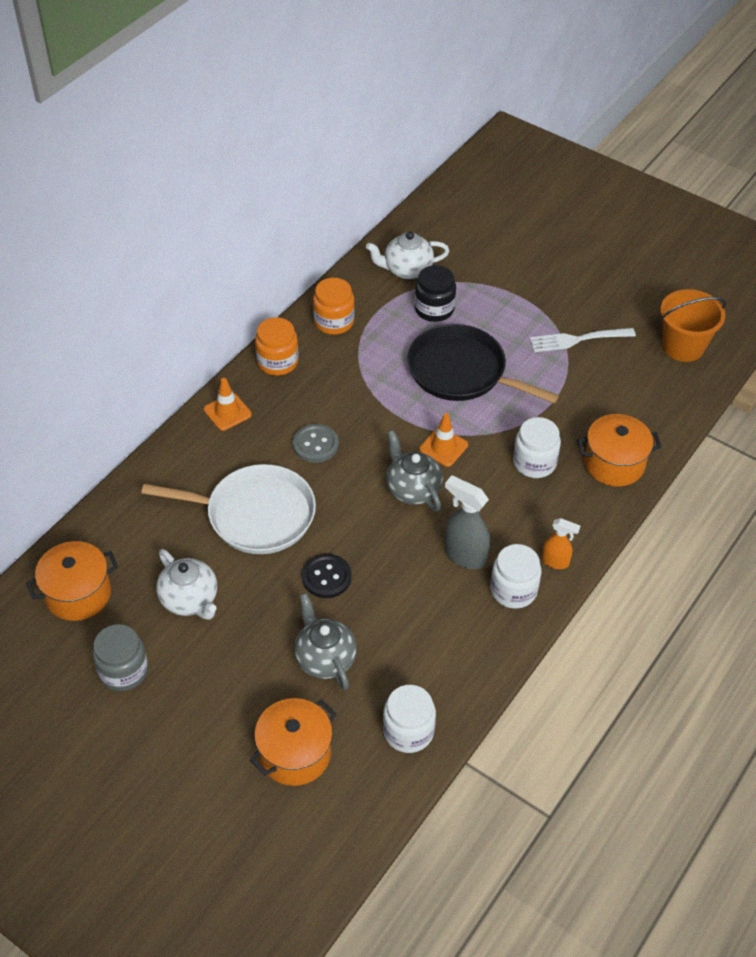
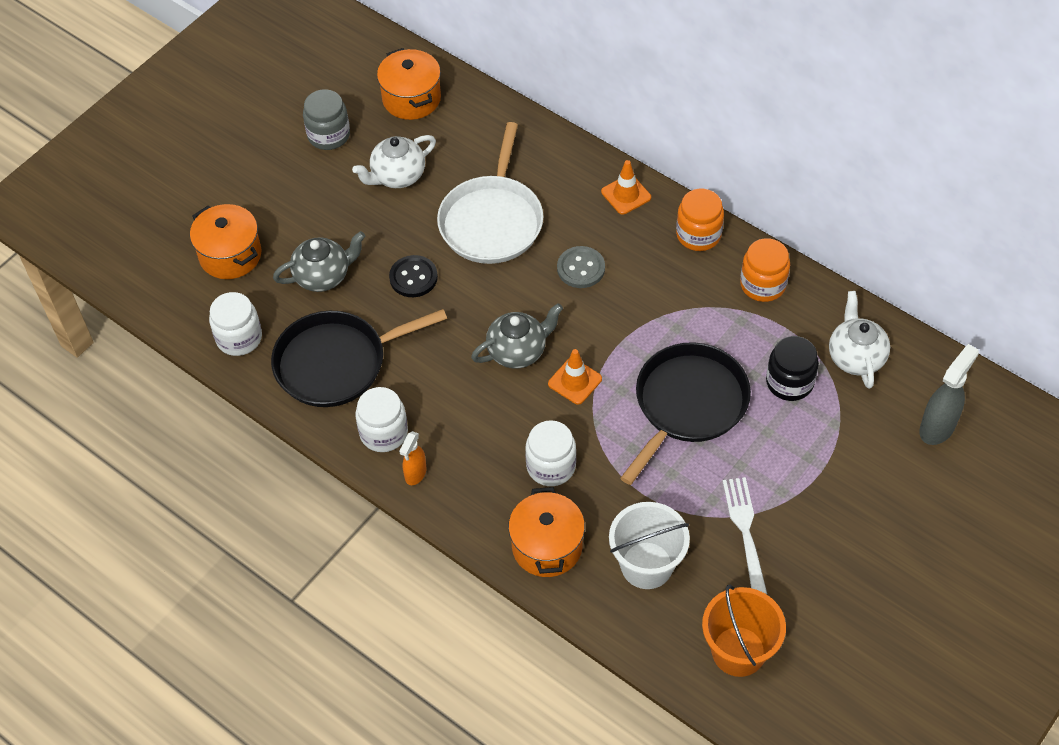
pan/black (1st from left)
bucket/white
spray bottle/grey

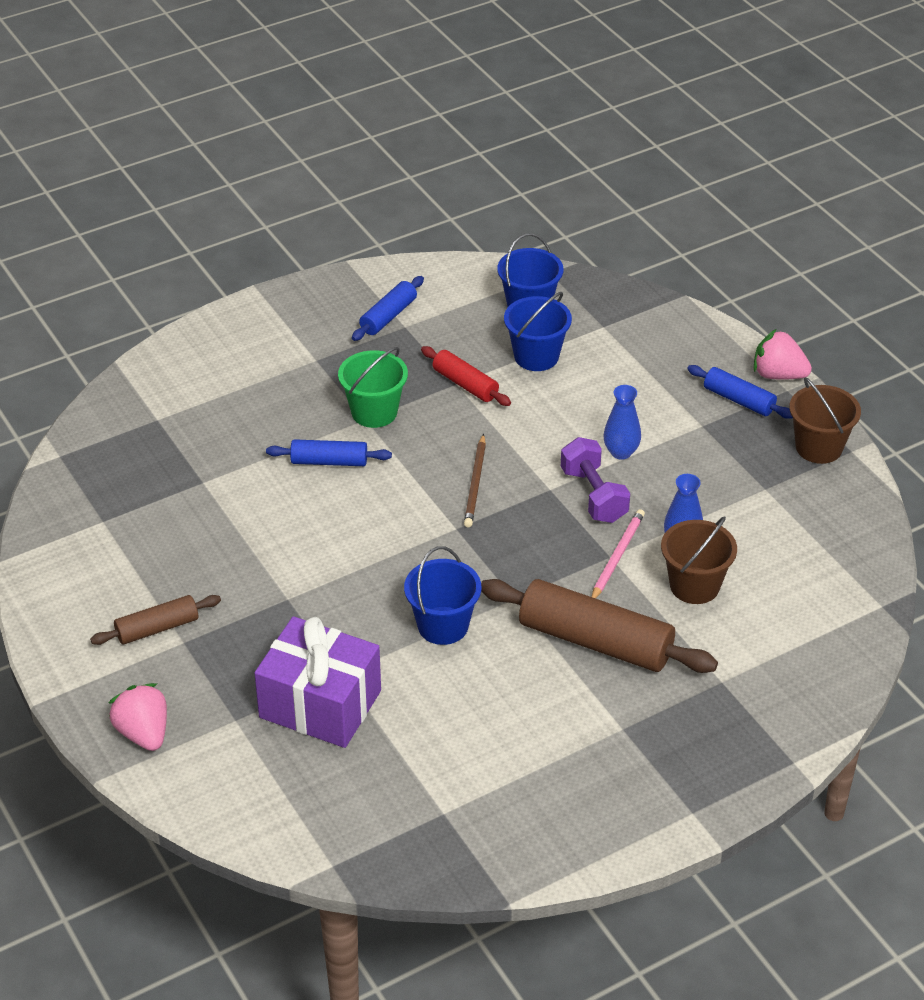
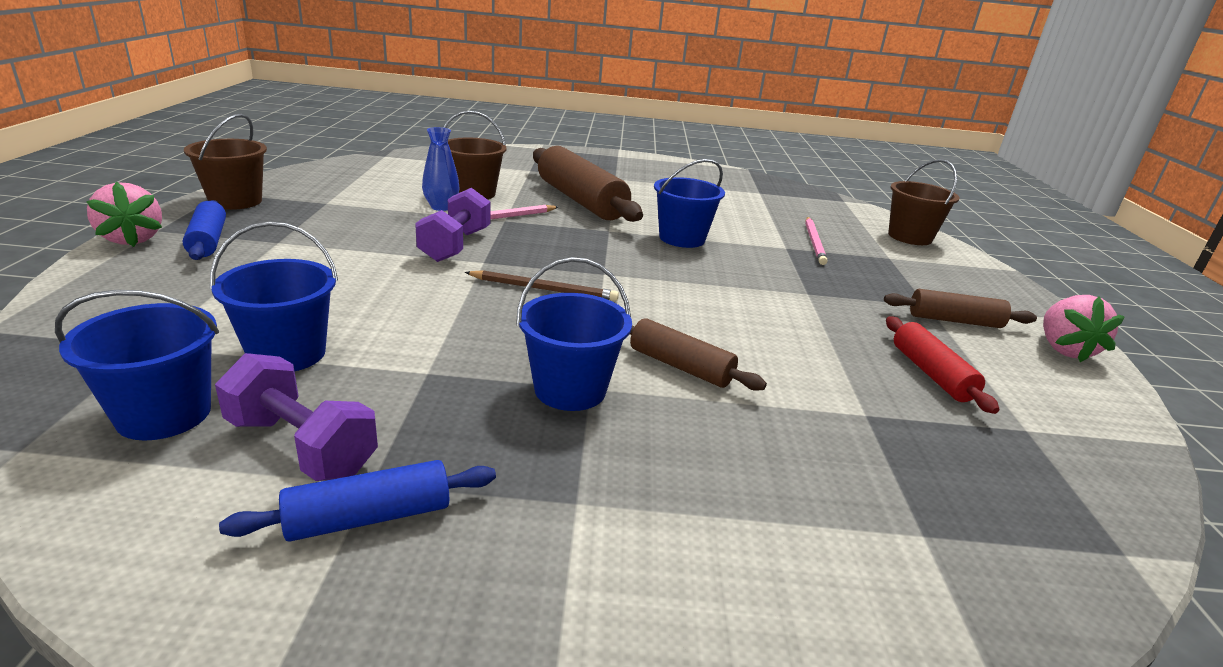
vase/blue (1st from left in the first image)
dumbbell/purple (1st from left)
bucket/brown (3rd from left)
strawberry/pink (2nd from left)
rolling pin/red
pencil/pink (2nd from left)
rolling pin/brown (2nd from left)
bucket/blue (3rd from left)
pencil/brown

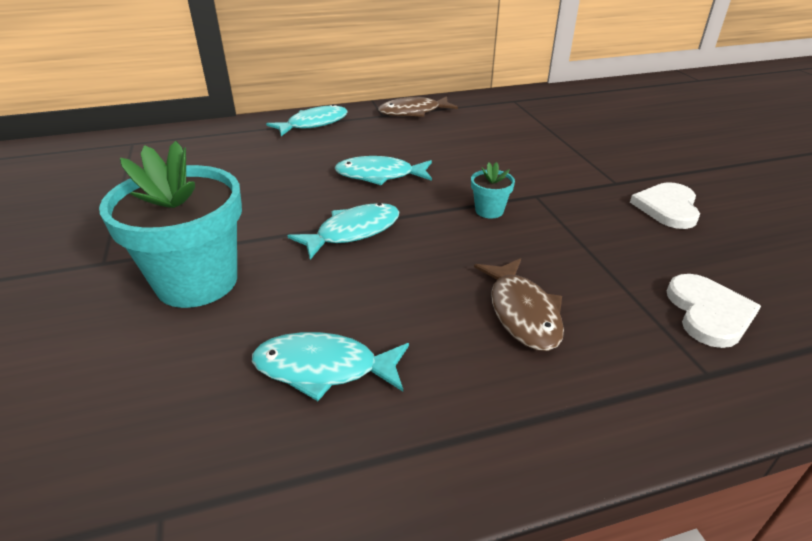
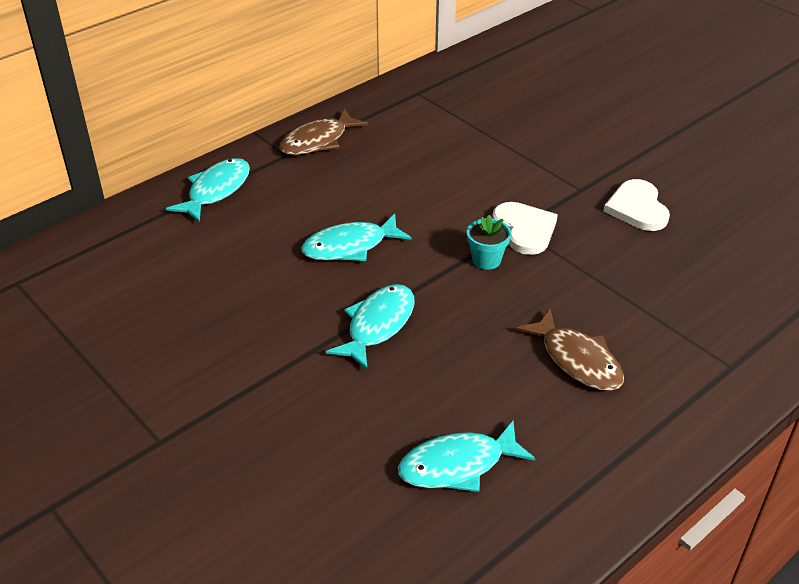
flower pot/turquoise (1st from left in the first image)
heart/white (1st from left)

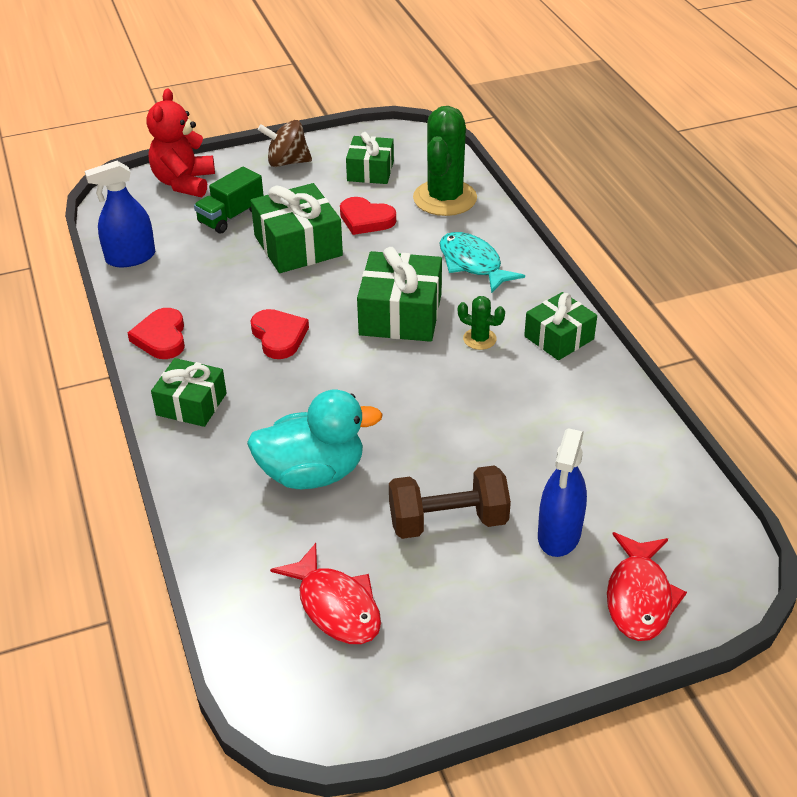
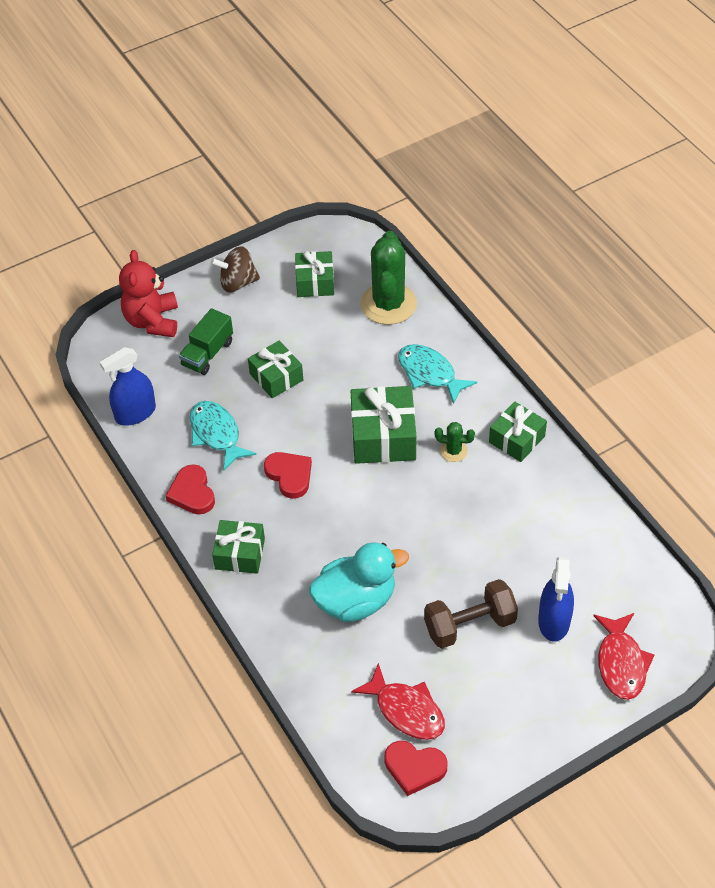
fish/turquoise (1st from left)
heart/red (3rd from left)
gift/green (2nd from left)

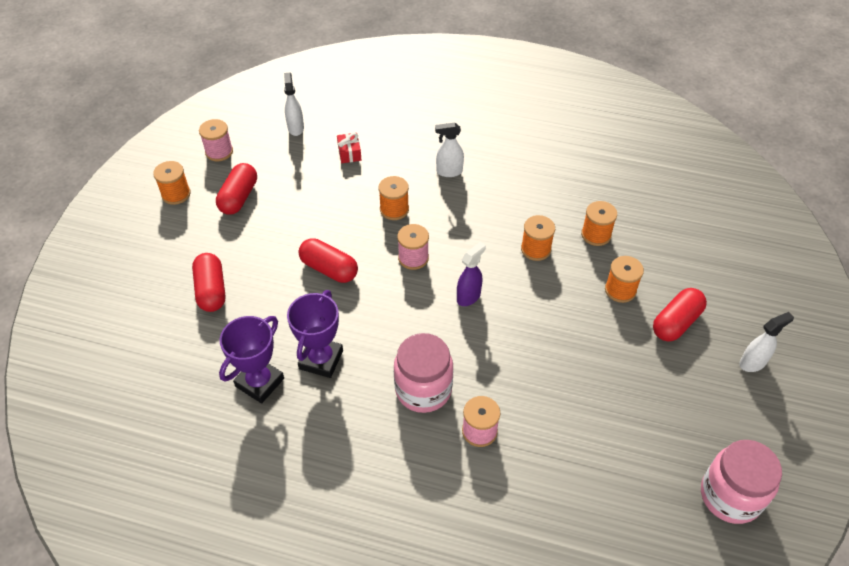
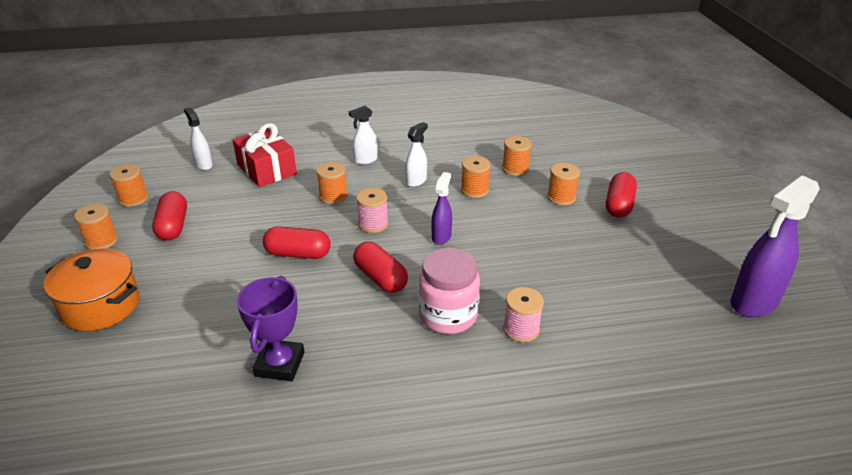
trophy/purple (2nd from left in the first image)
pot/orange
capsule/red (3rd from left)
spray bottle/white (3rd from left)
spray bottle/purple (2nd from left)
spool/orange (2nd from left)
gift/red

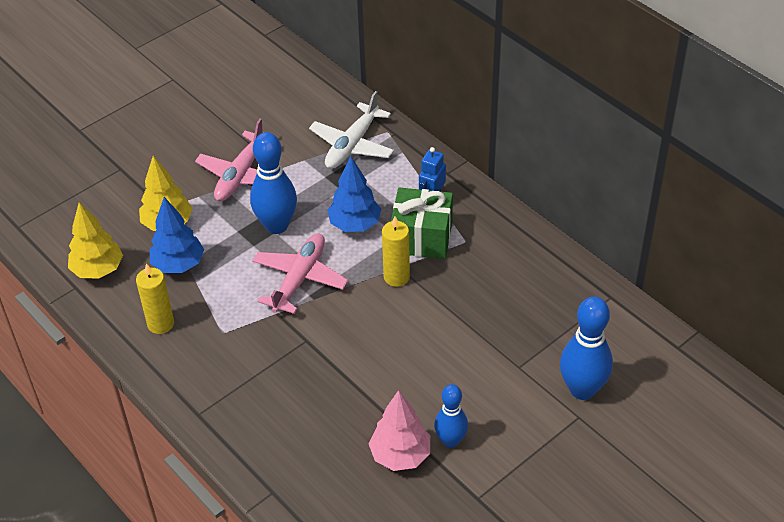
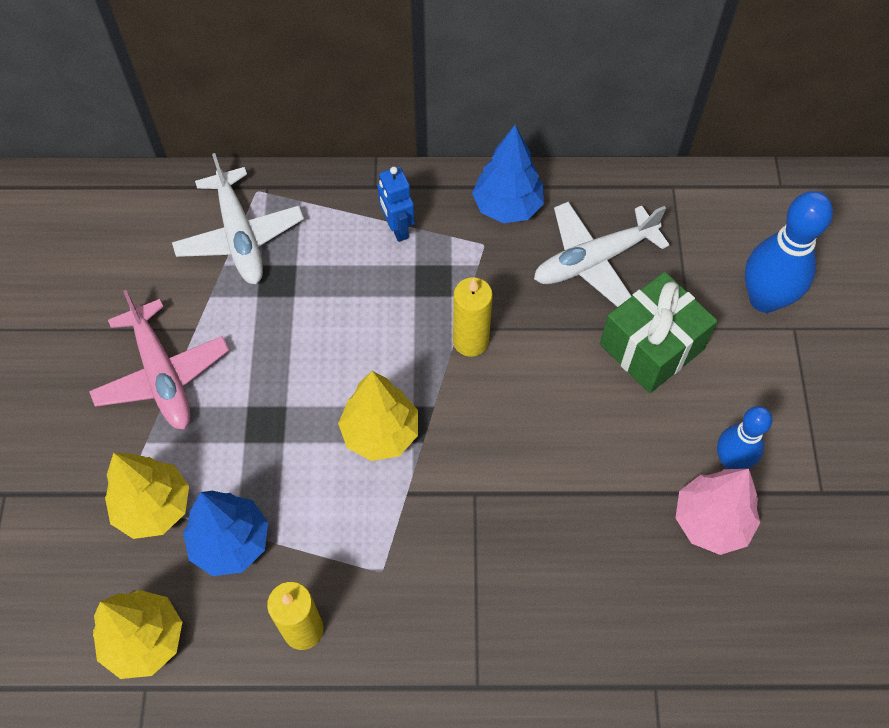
bowling pin/blue (1st from left in the first image)
plane/white (2nd from left)
tree/blue (2nd from left)
gift/green
tree/yellow (3rd from left)

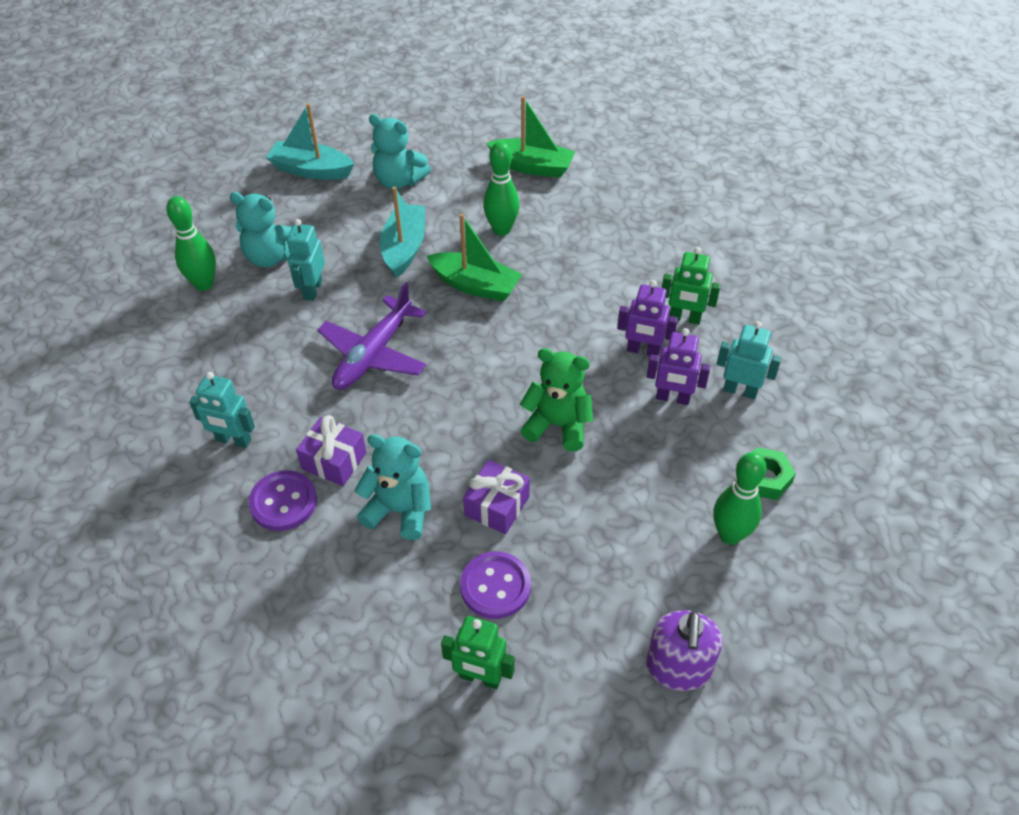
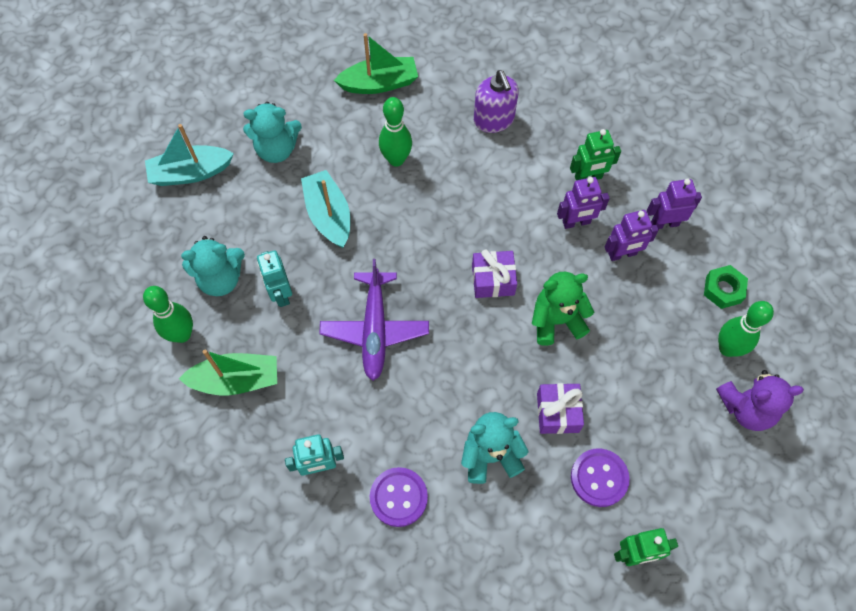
teddy bear/purple
gift/purple (1st from left)
boat/green (1st from left)
soap dispenser/purple
robot/purple (3rd from left)

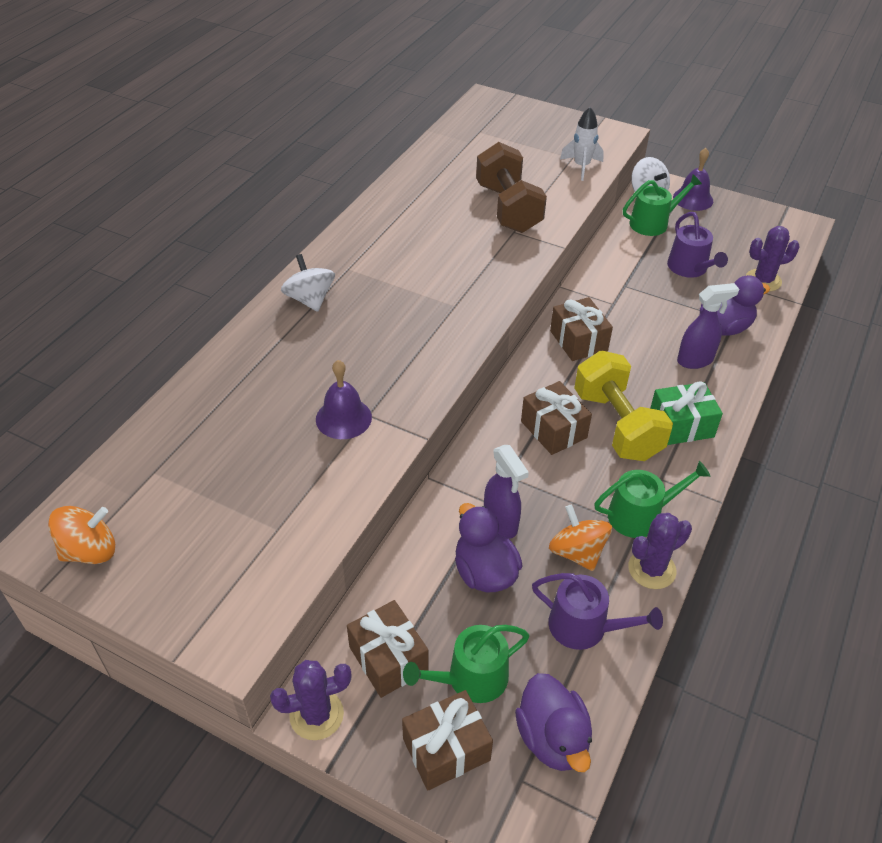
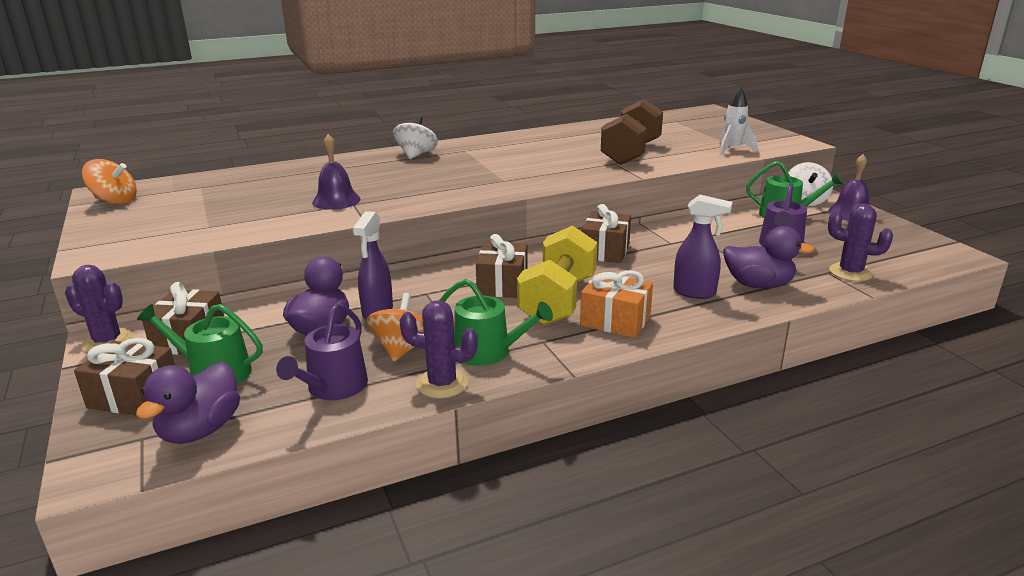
gift/orange
watering can/purple (1st from left)

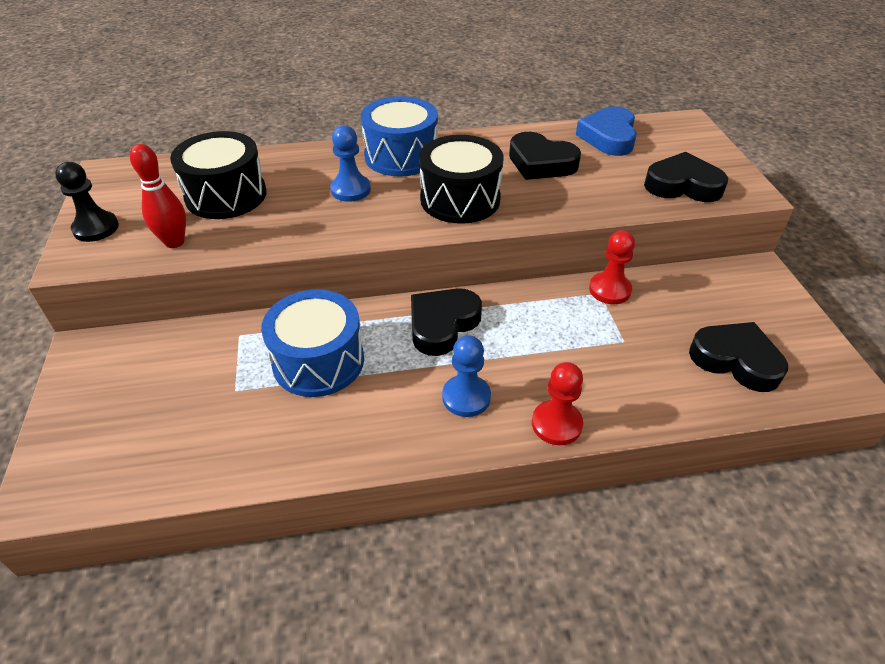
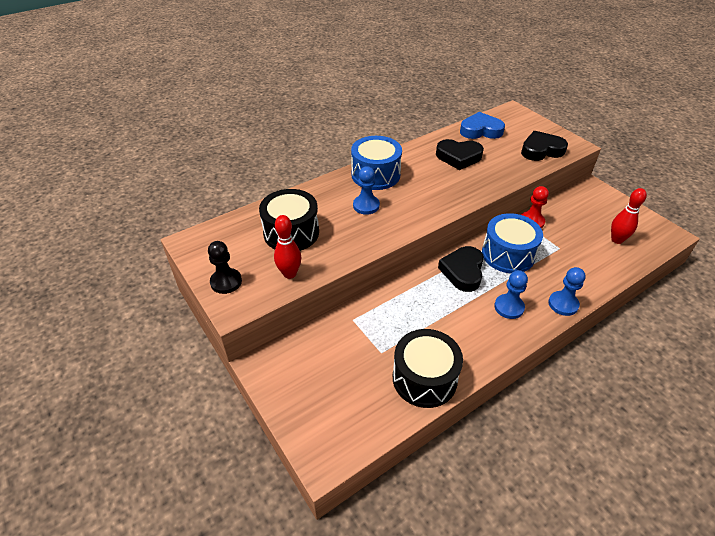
drum/blue (2nd from left)
drum/black (2nd from left)
bowling pin/red (2nd from left)
pawn/blue (3rd from left)
heart/blue

